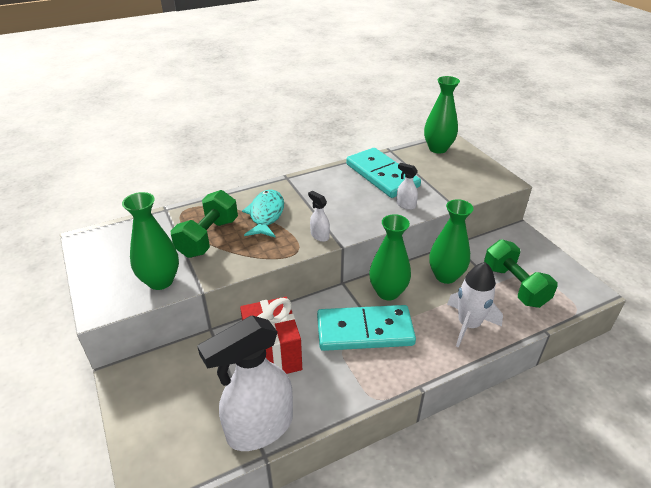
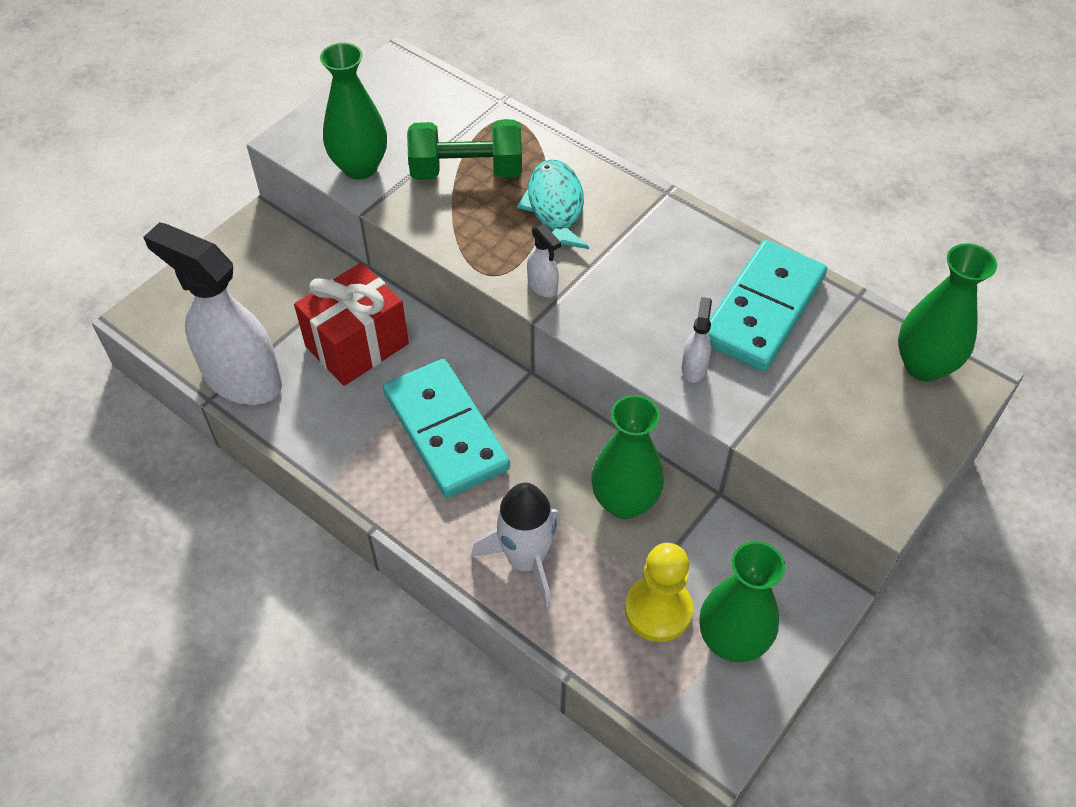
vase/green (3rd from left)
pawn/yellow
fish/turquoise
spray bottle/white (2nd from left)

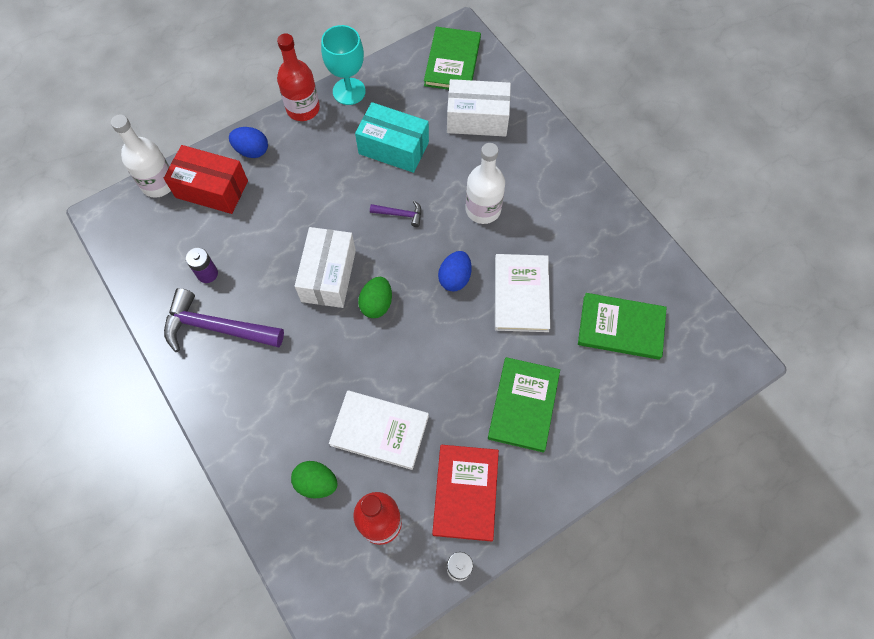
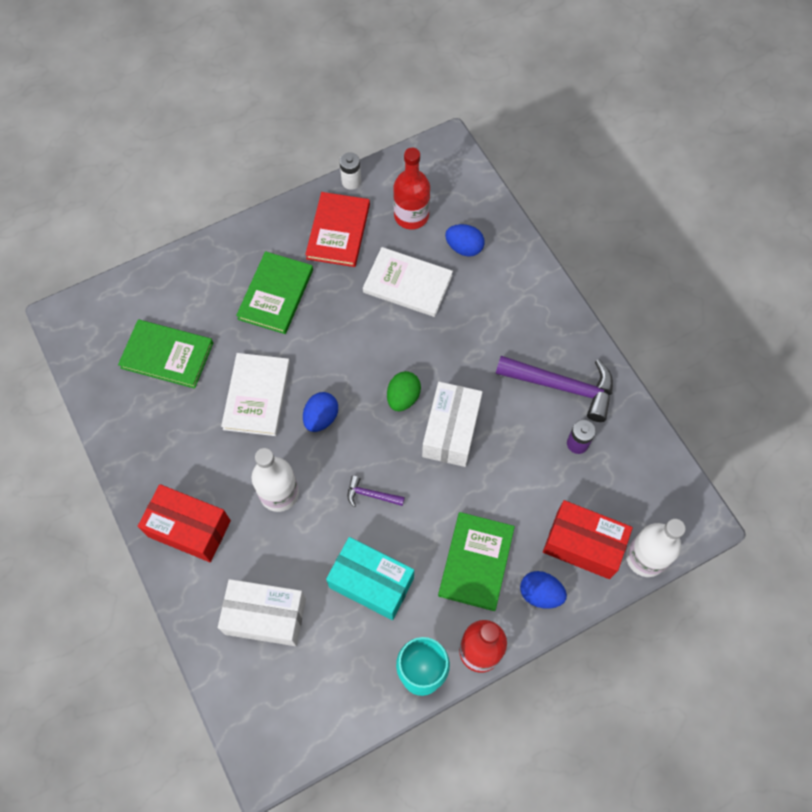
box/red (1st from left)
book/green (3rd from left)
egg/blue (2nd from left)

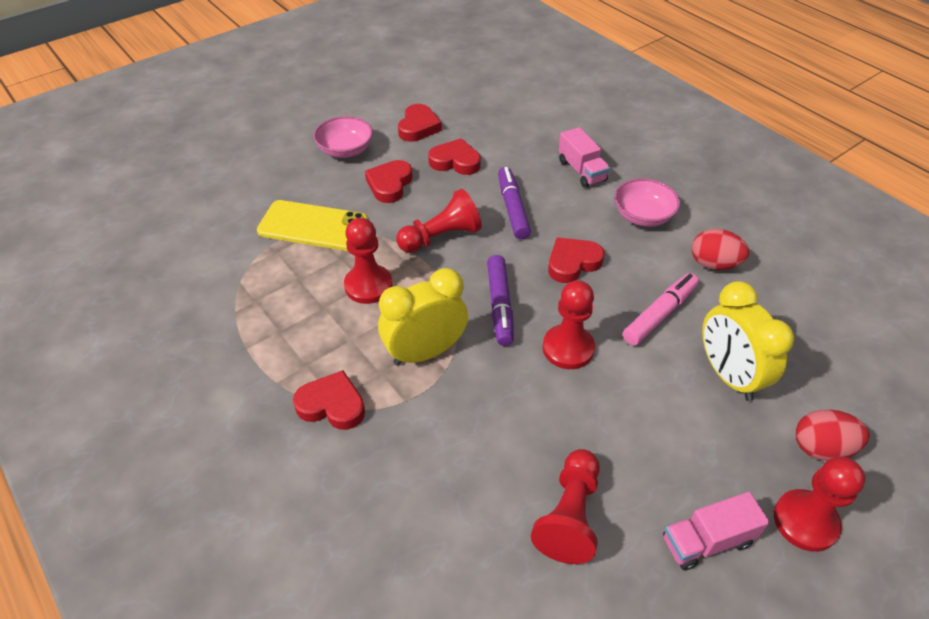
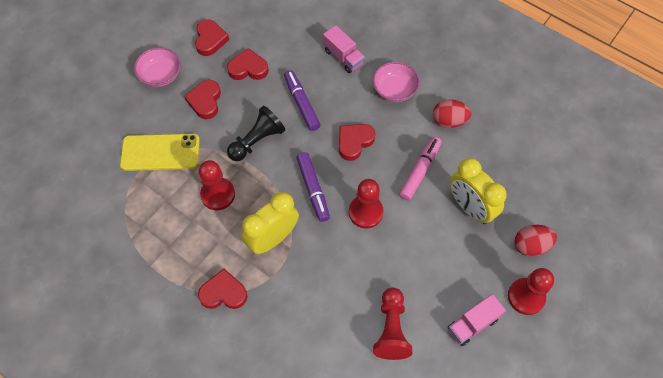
pawn/black

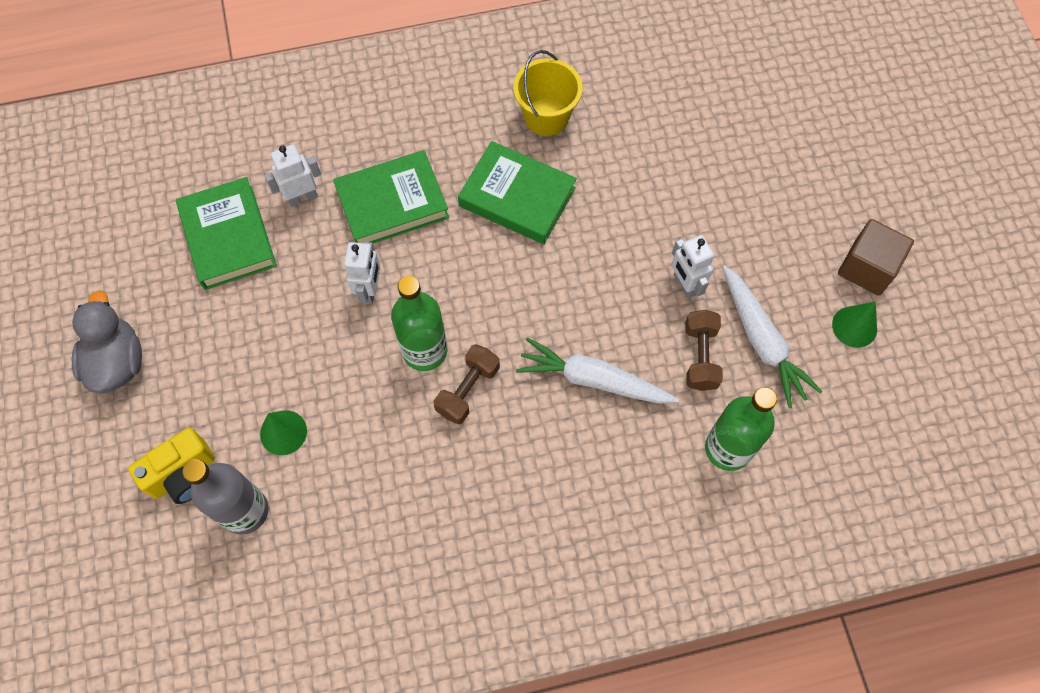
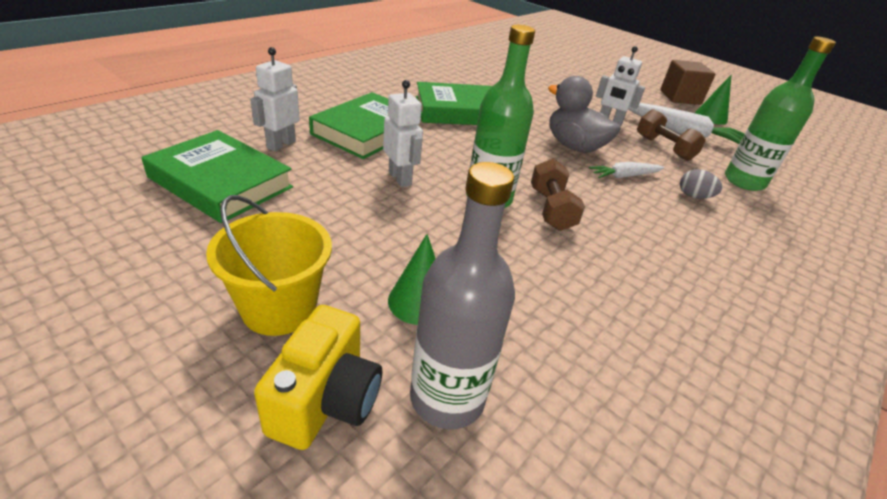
egg/grey
duck/grey
bucket/yellow
carrot/white (1st from left)

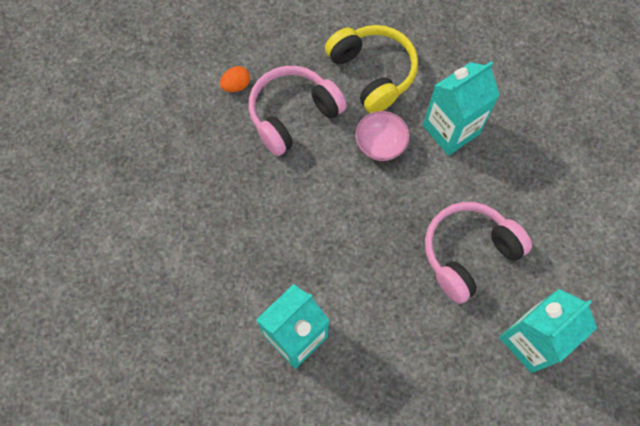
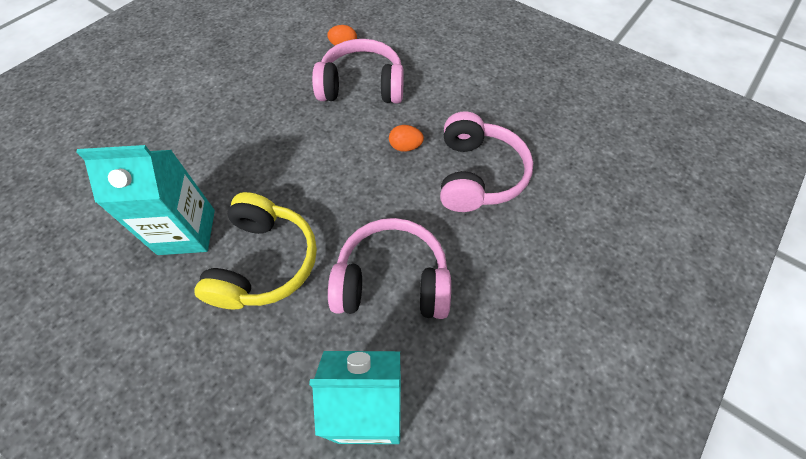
headphones/yellow
egg/orange (2nd from left)
headphones/pink (3rd from left)

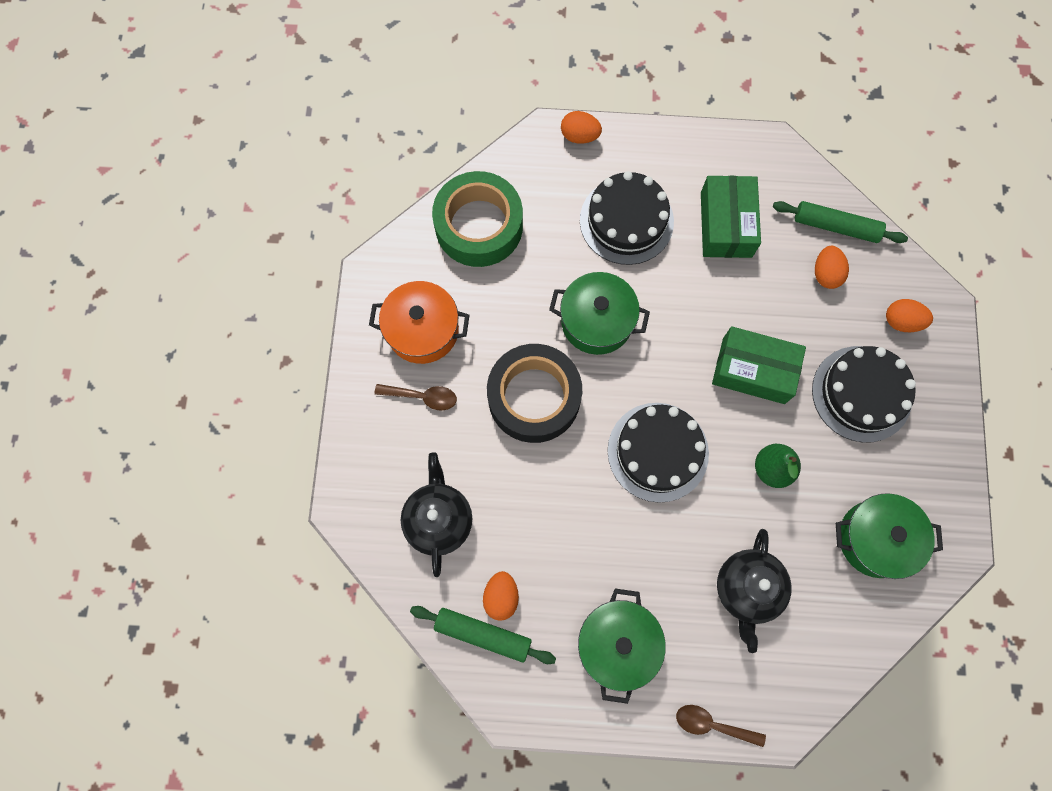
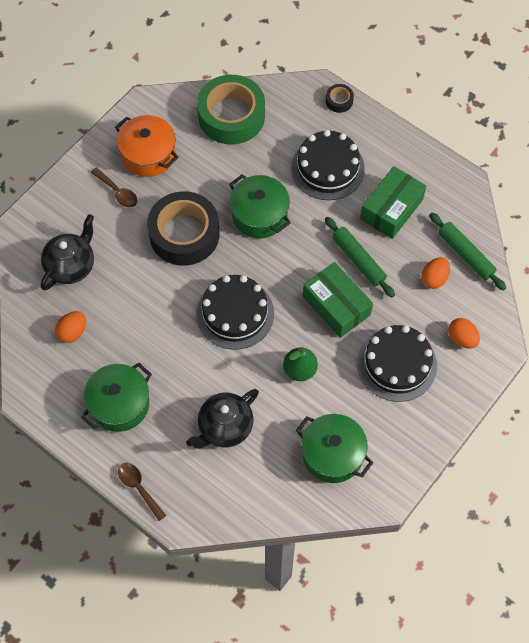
rolling pin/green (1st from left)
tape/black (2nd from left)

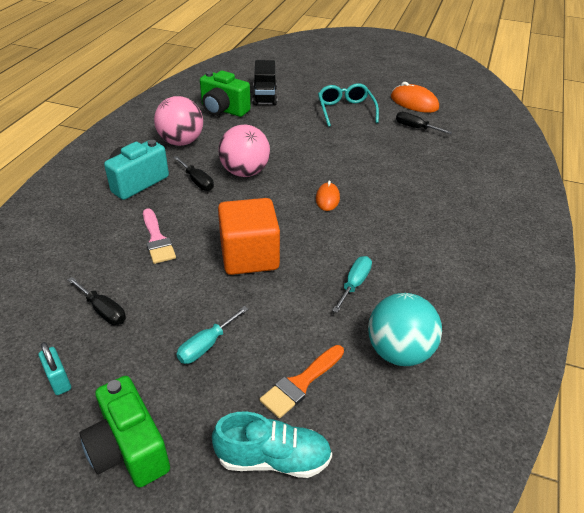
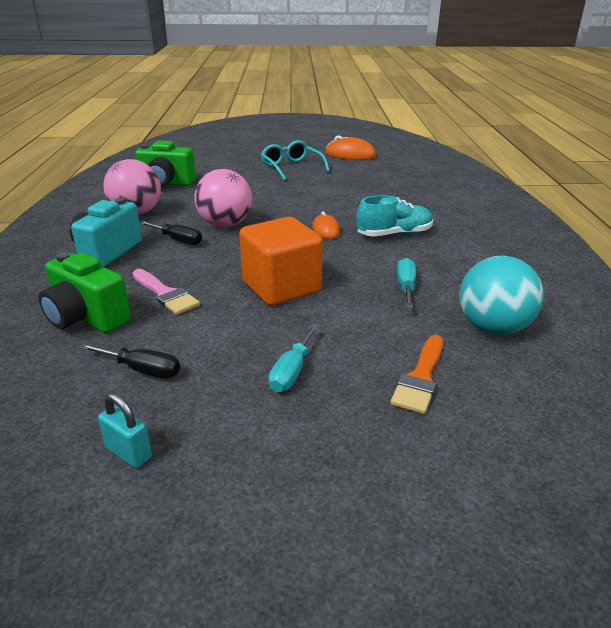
truck/black
screwdriver/black (3rd from left in the first image)
camera/green (1st from left)
shoe/turquoise

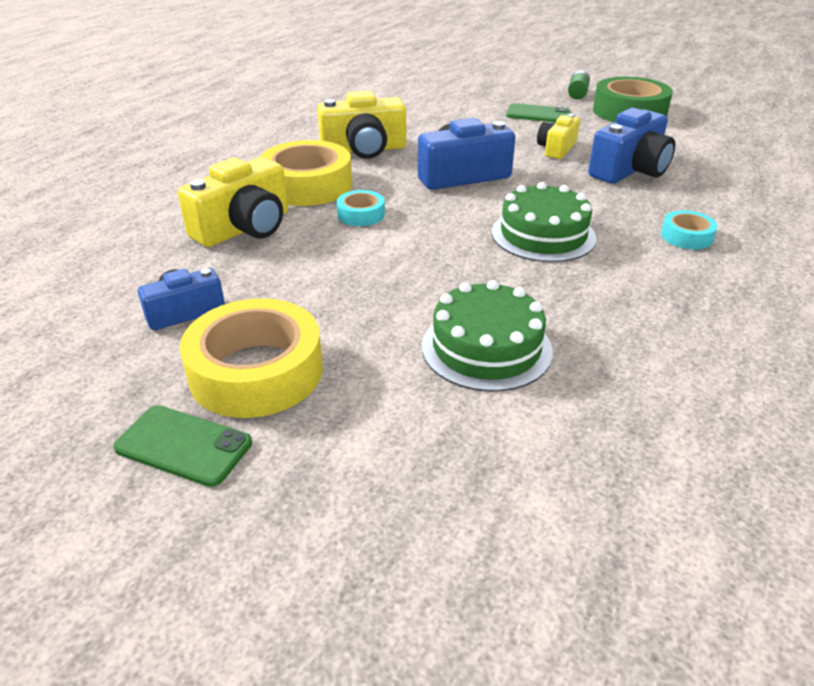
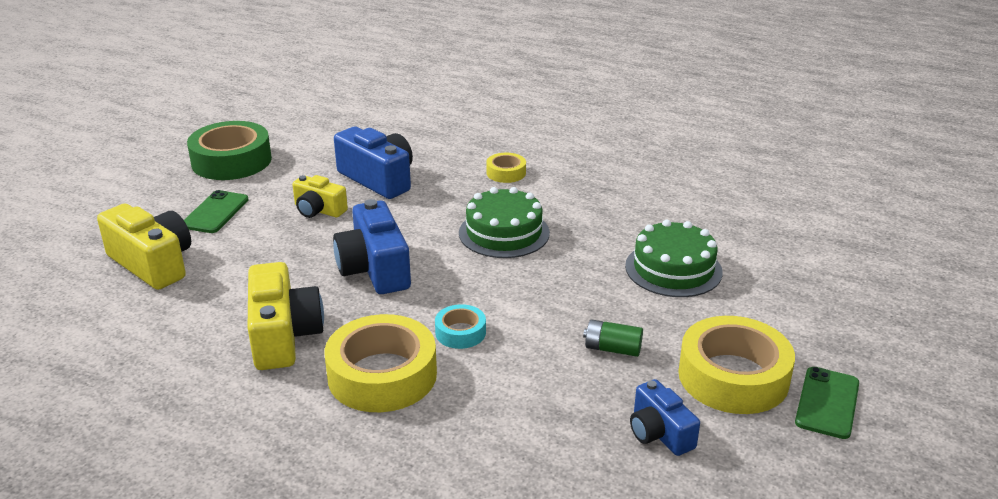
camera/yellow (1st from left)
battery/green
tape/yellow (2nd from left)

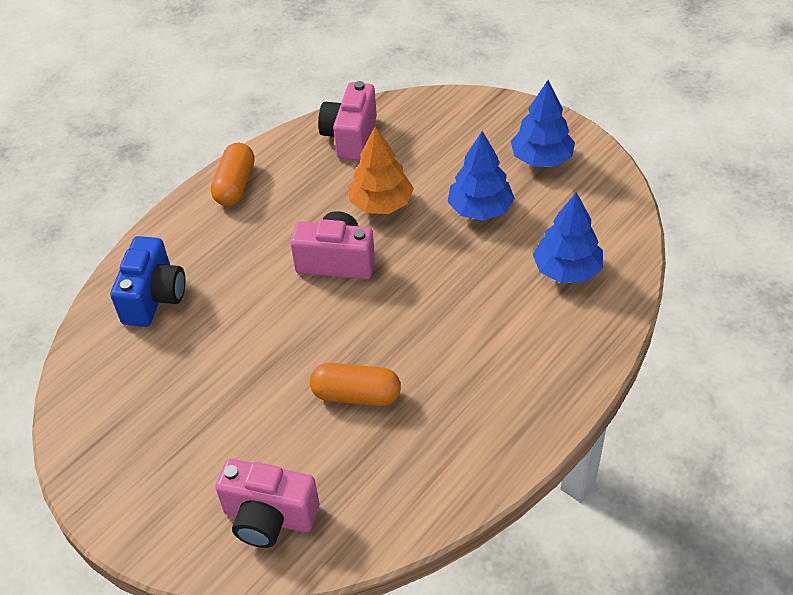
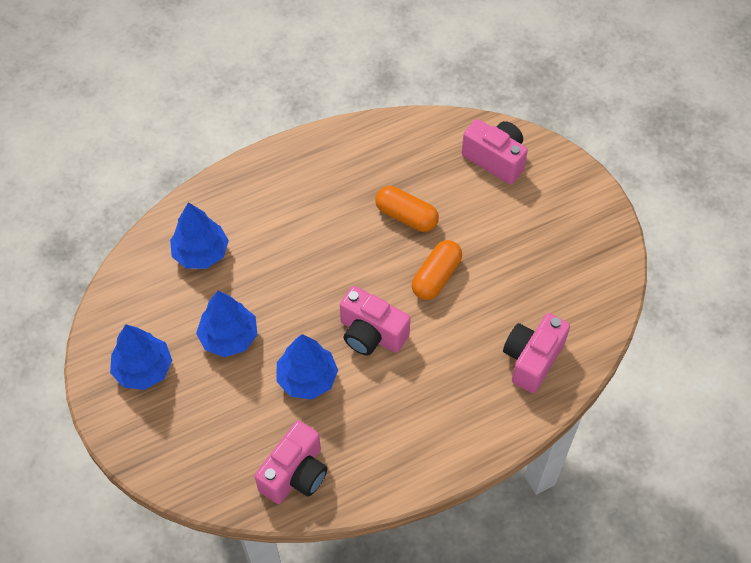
capsule/orange (2nd from left)
camera/pink (4th from left)
tree/blue (4th from left)

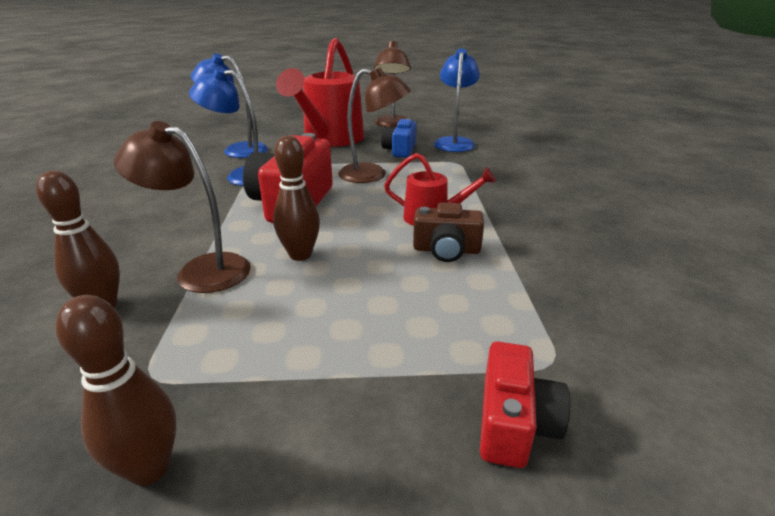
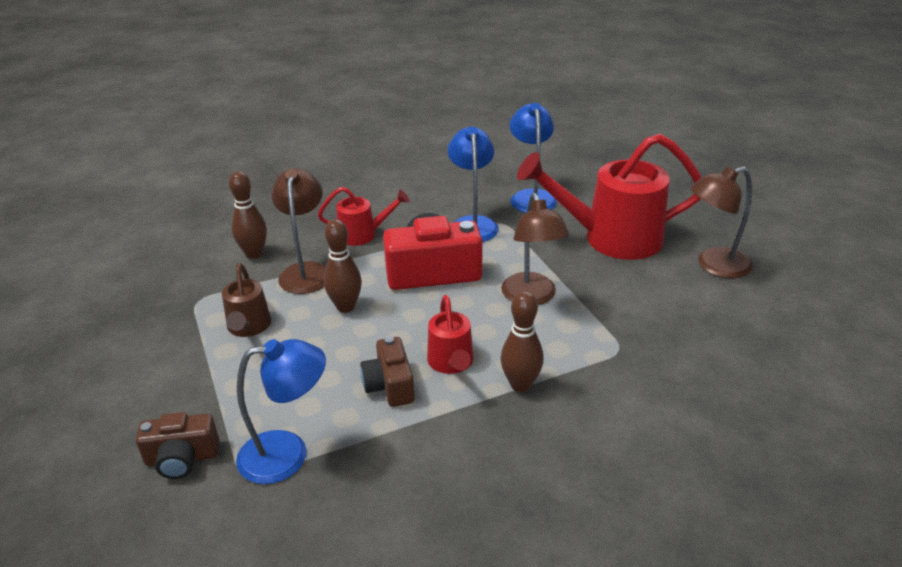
camera/blue
watering can/brown
watering can/red (1st from left)
bowling pin/brown (3rd from left)
lamp/blue (1st from left)
camera/brown (1st from left)

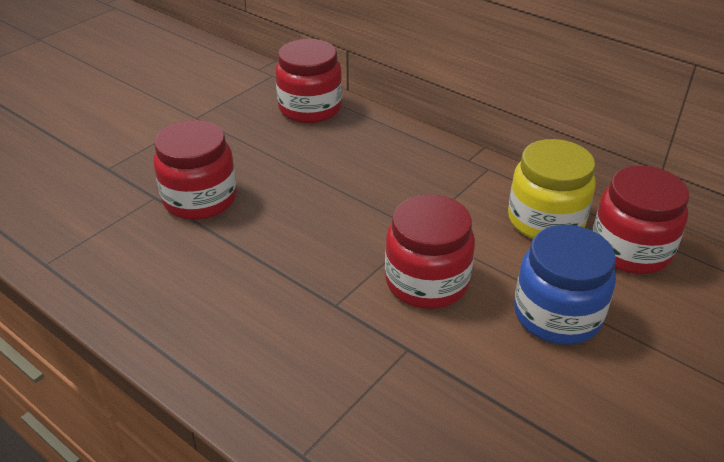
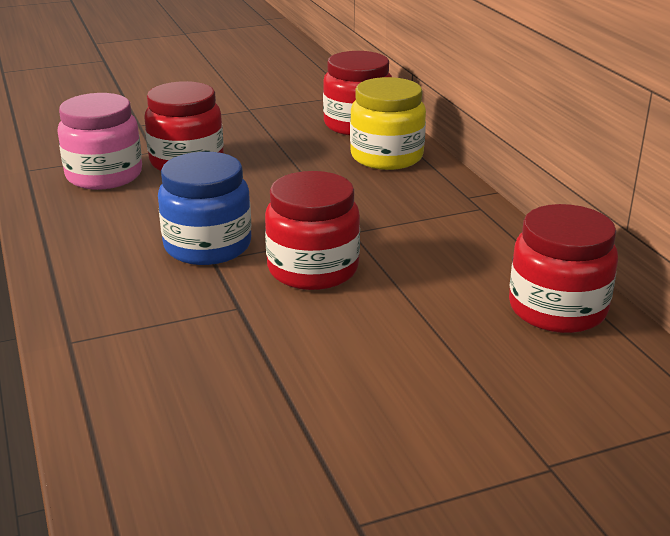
jar/pink
jar/yellow
jar/blue

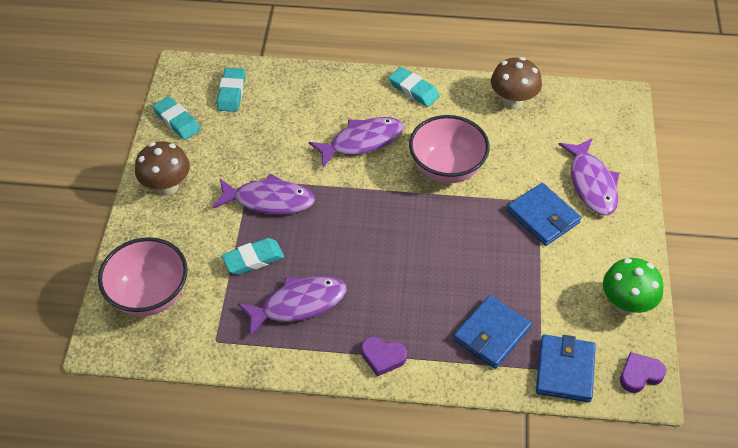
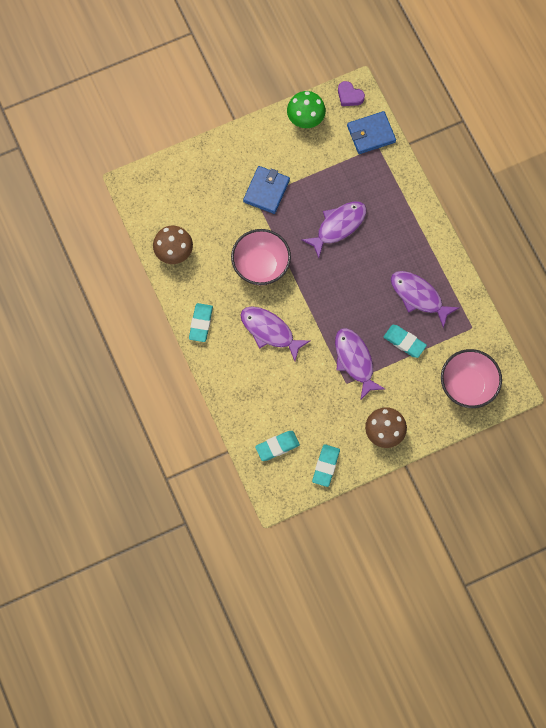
heart/purple (1st from left in the first image)
wallet/blue (1st from left in the first image)
fish/purple (2nd from left)

